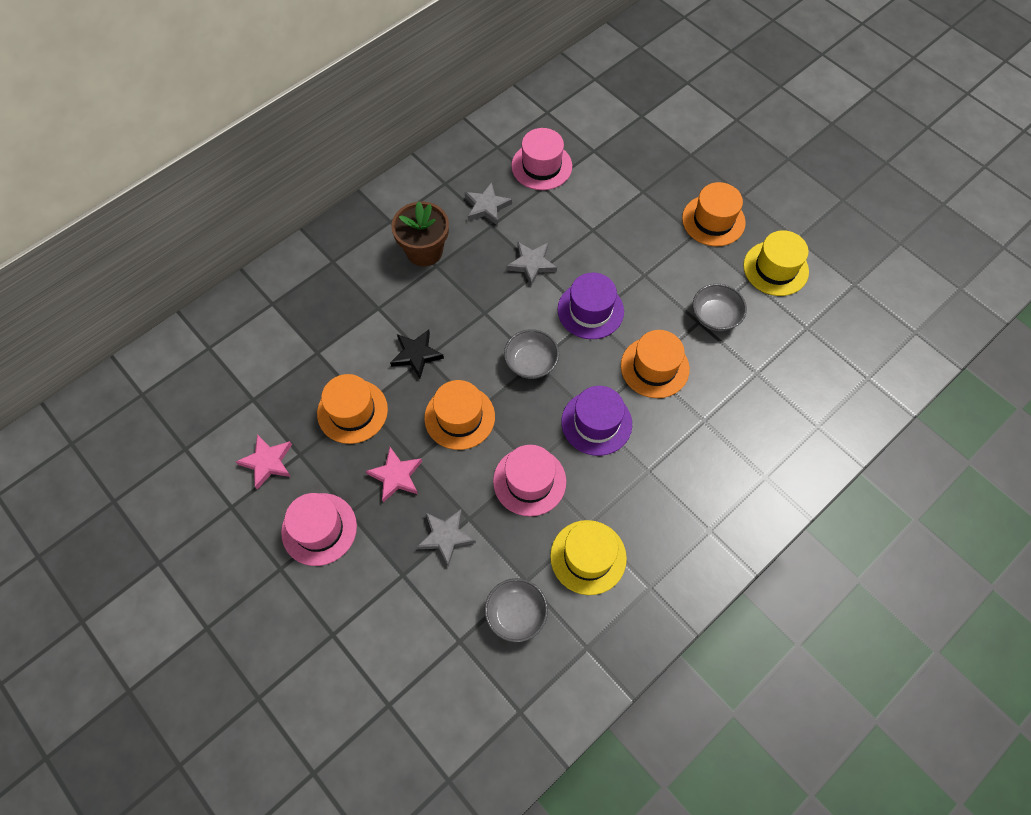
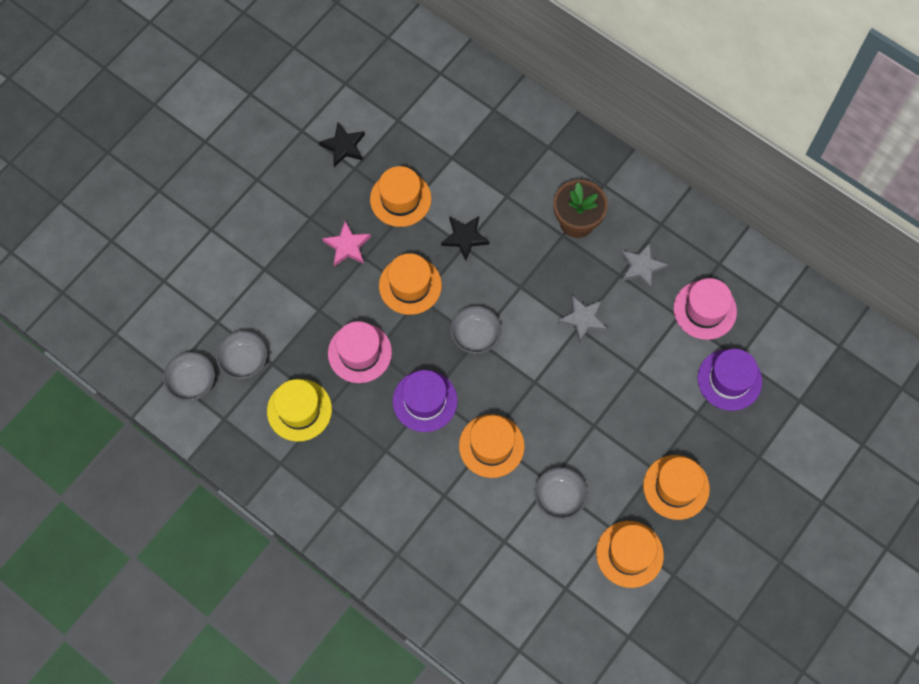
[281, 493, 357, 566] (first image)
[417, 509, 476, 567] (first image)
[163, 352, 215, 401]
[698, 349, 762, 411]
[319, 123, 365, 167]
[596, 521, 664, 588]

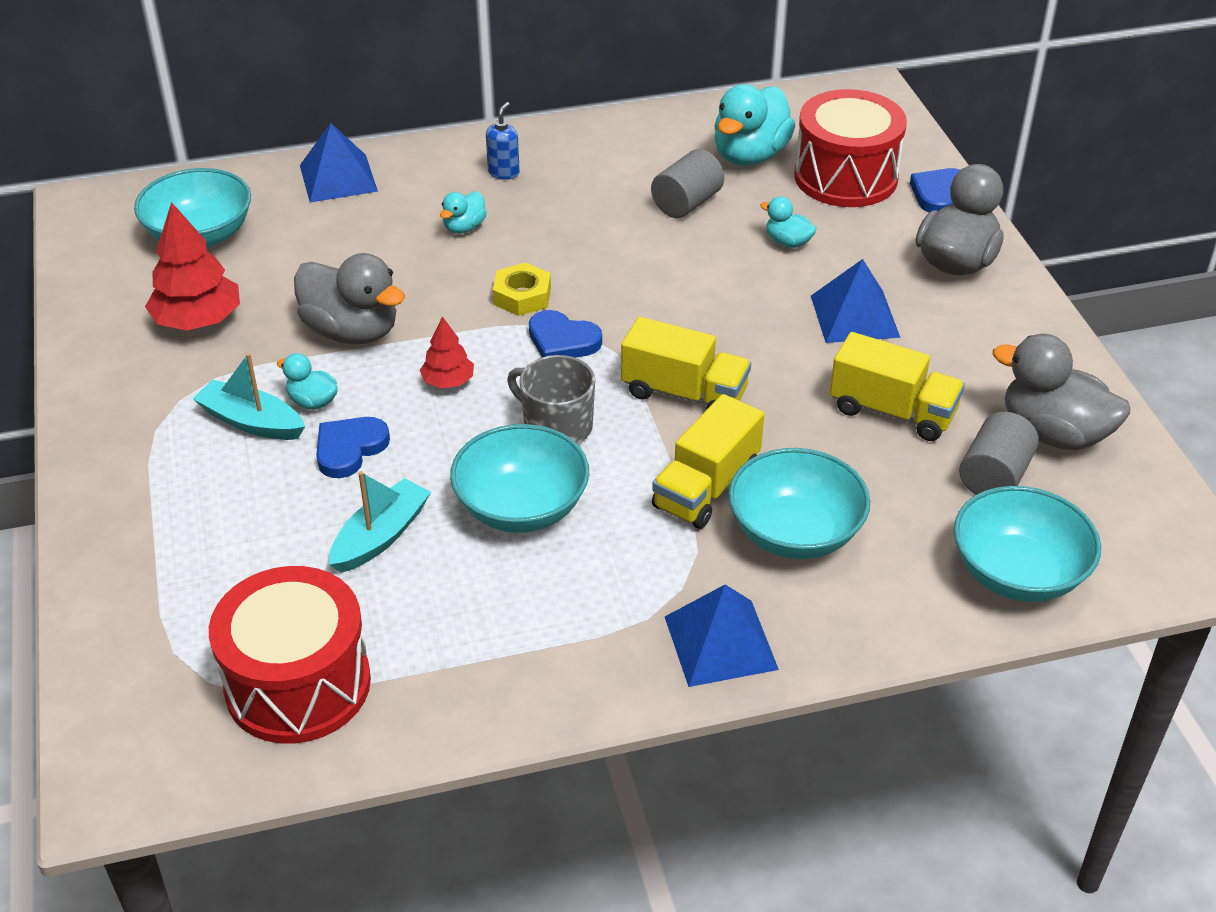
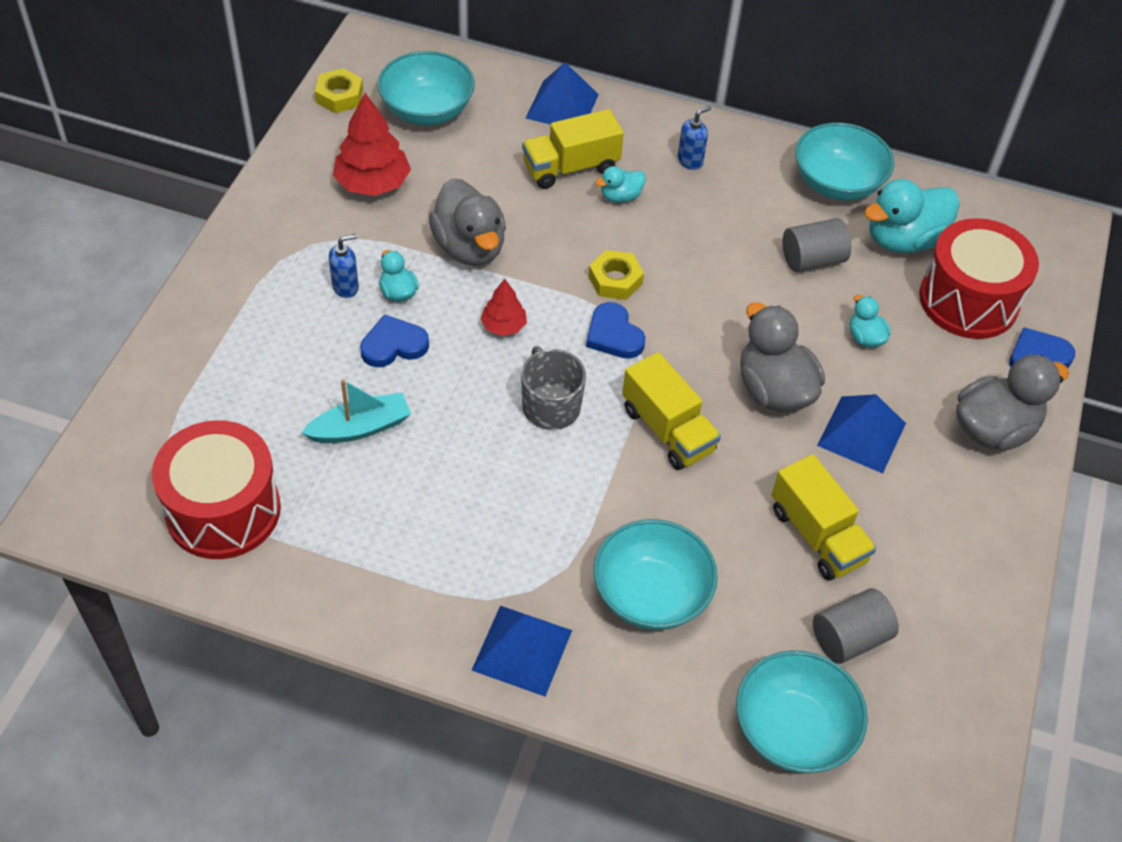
[315, 68, 363, 113]
[795, 123, 894, 201]
[522, 109, 624, 189]
[740, 302, 825, 412]
[329, 234, 359, 298]

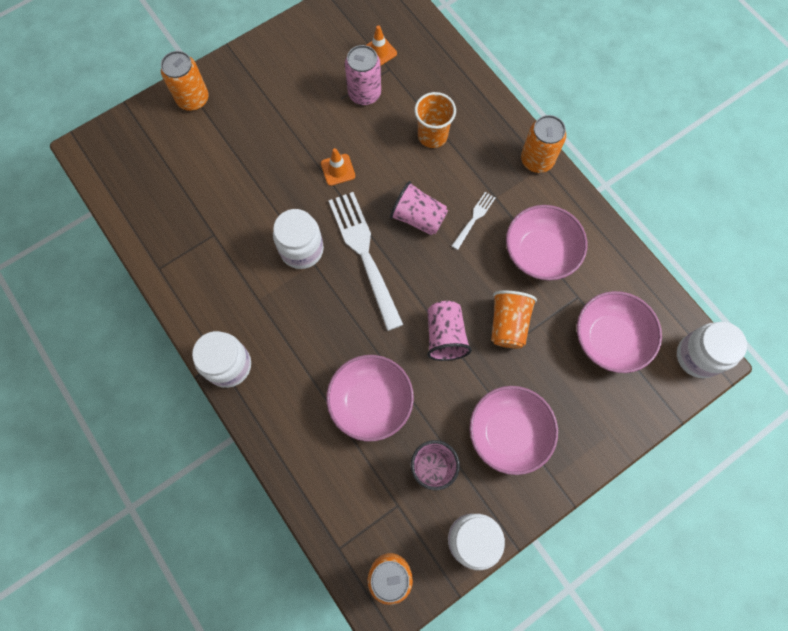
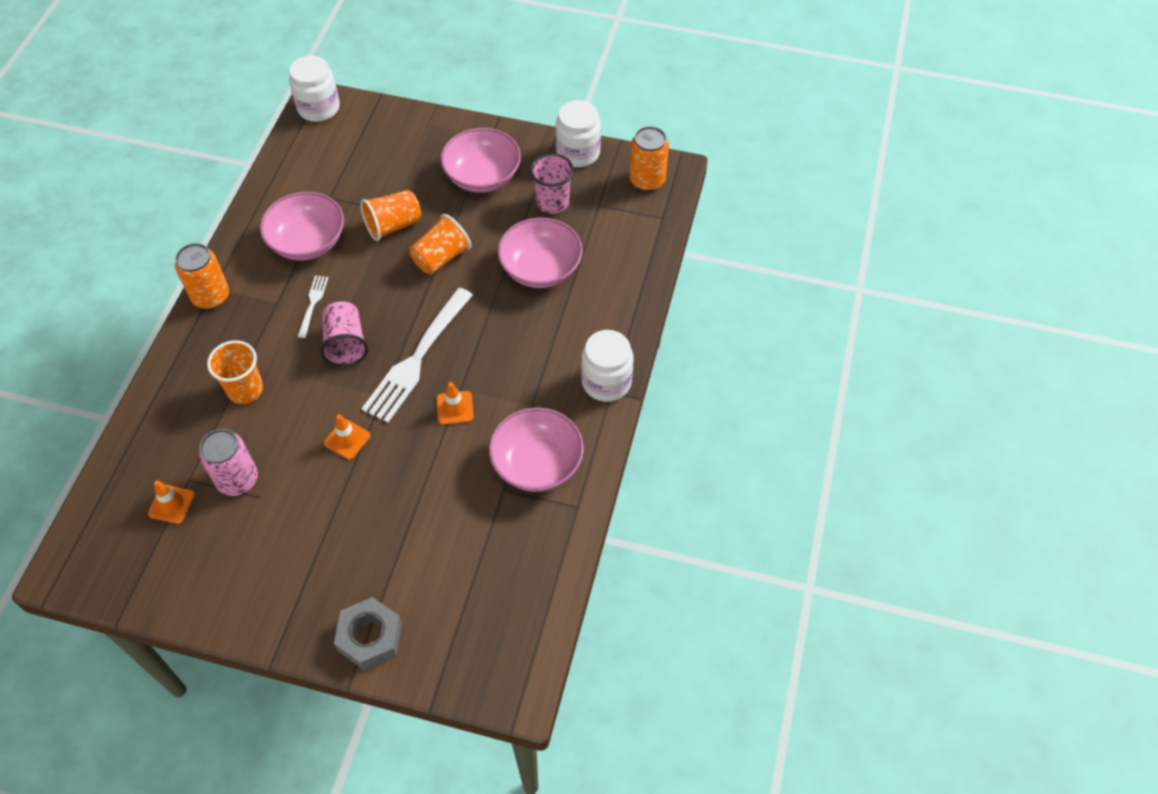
[489, 407, 584, 492]
[334, 597, 402, 670]
[436, 382, 474, 425]
[409, 214, 471, 274]
[297, 275, 328, 338]

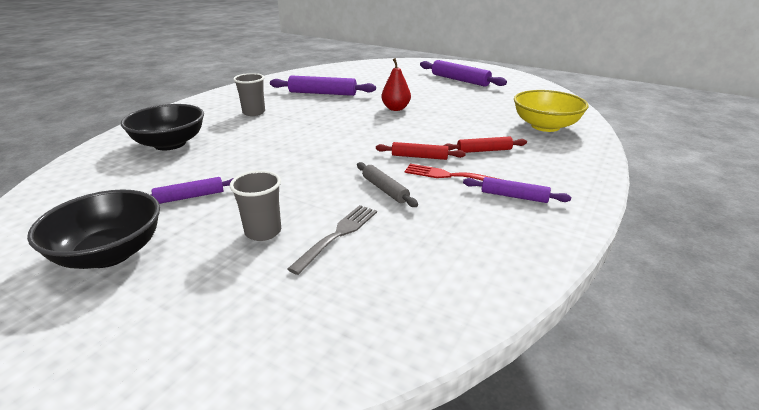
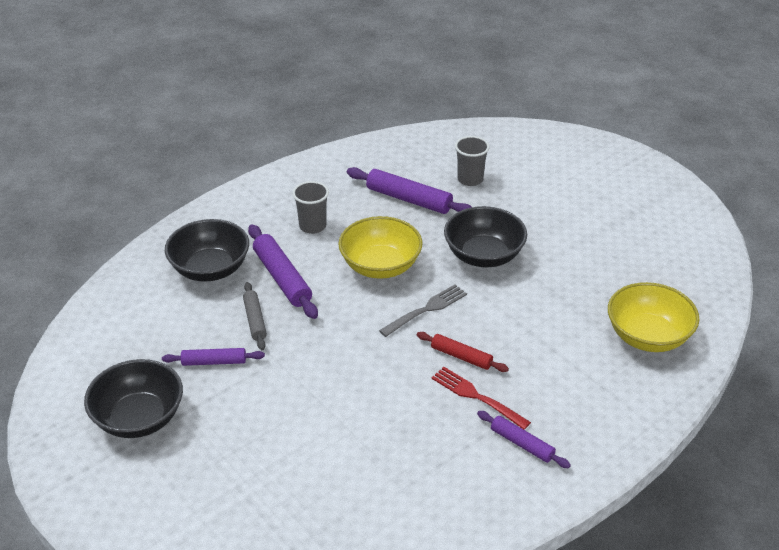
[443, 137, 527, 153] (first image)
[338, 216, 423, 279]
[455, 136, 490, 186]
[379, 285, 467, 337]
[243, 282, 267, 350]
[248, 225, 318, 319]
[444, 206, 527, 267]

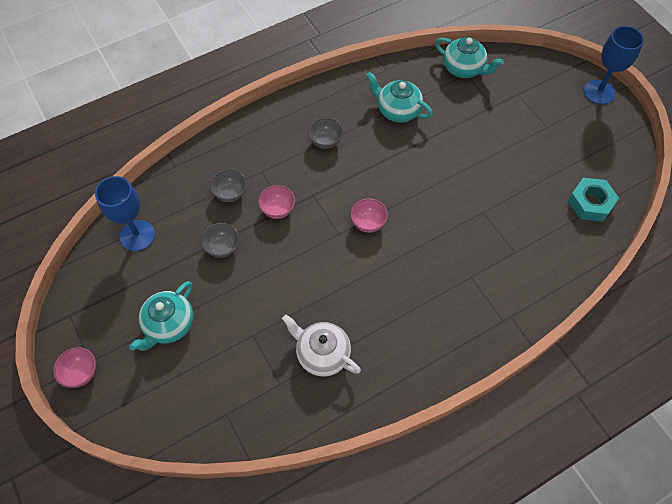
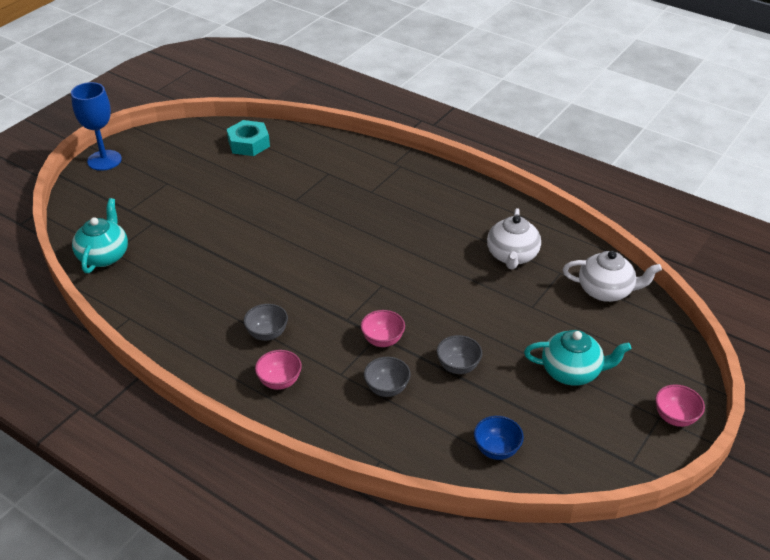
[366, 72, 433, 122] (first image)
[563, 251, 662, 302]
[255, 350, 302, 390]
[474, 416, 524, 460]

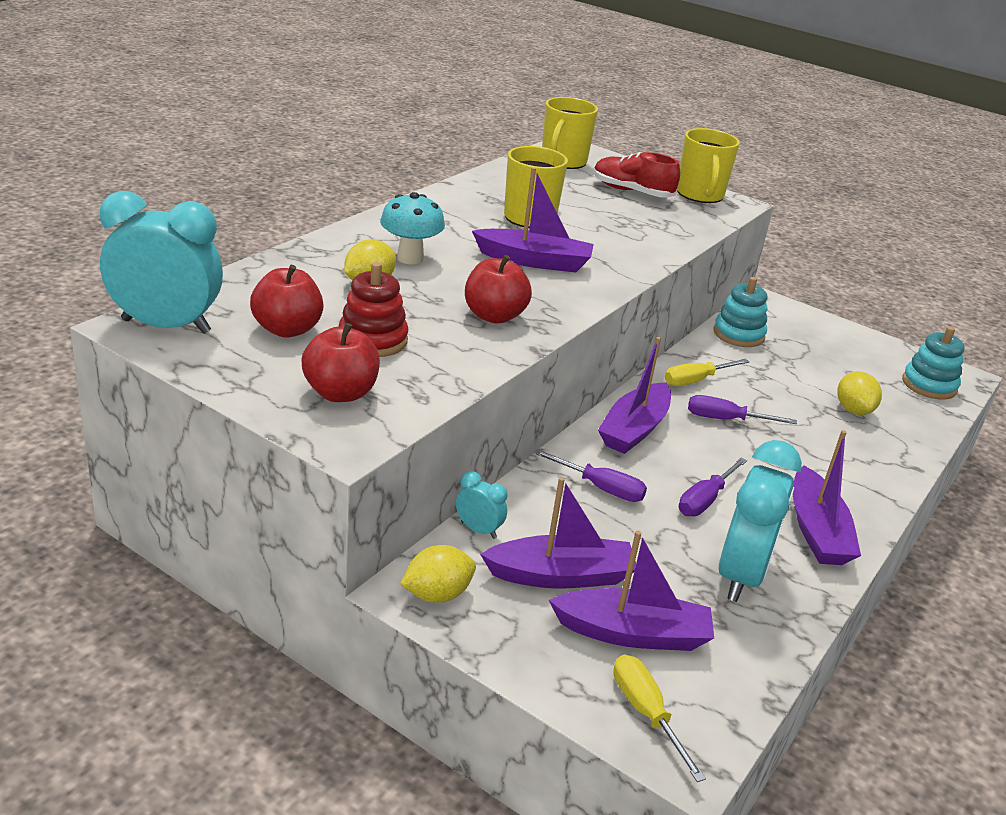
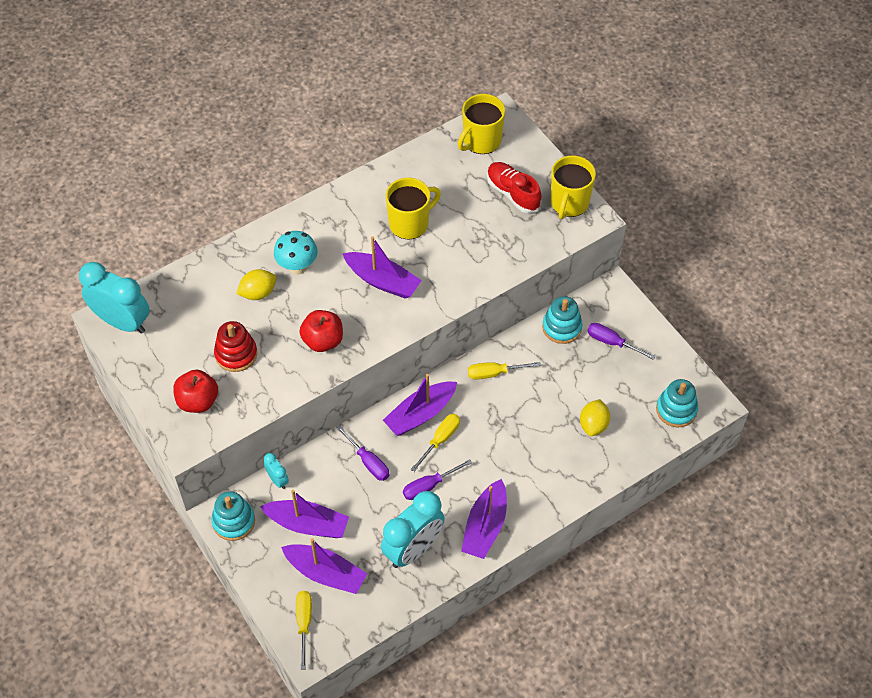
[250, 265, 324, 338] (first image)
[411, 414, 460, 472]
[587, 323, 656, 360]
[211, 491, 255, 541]

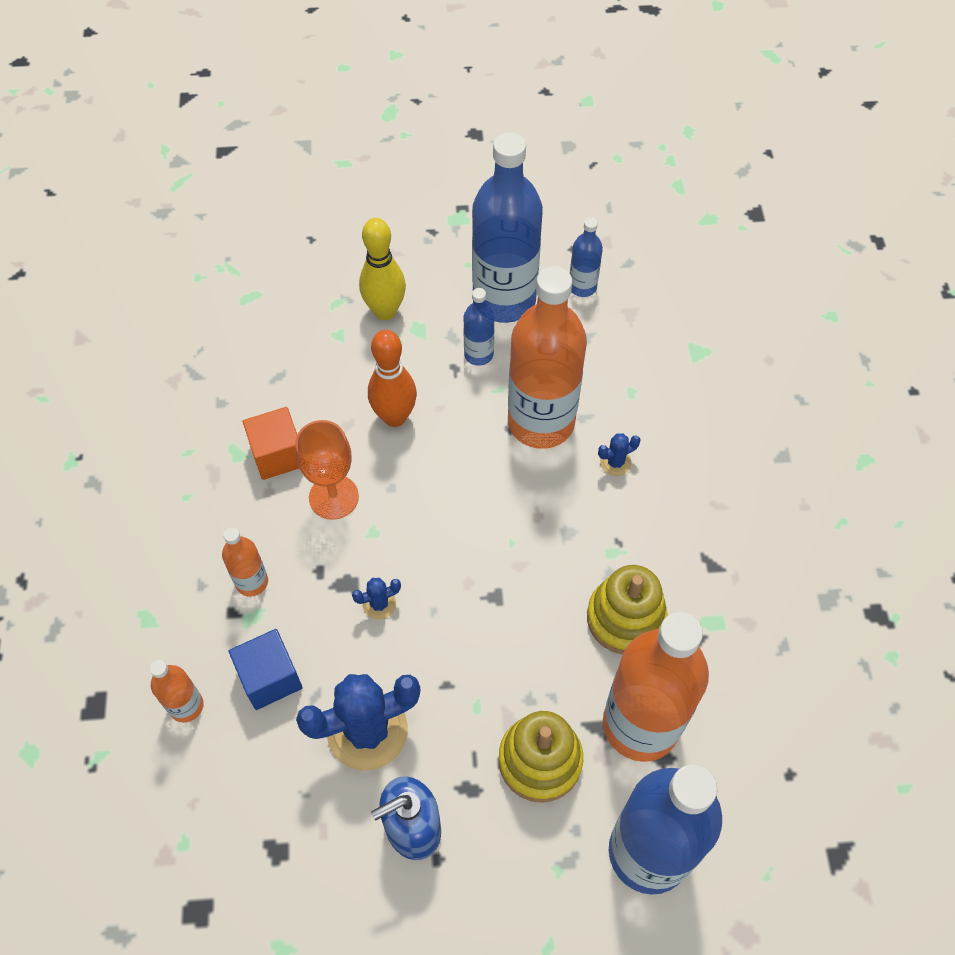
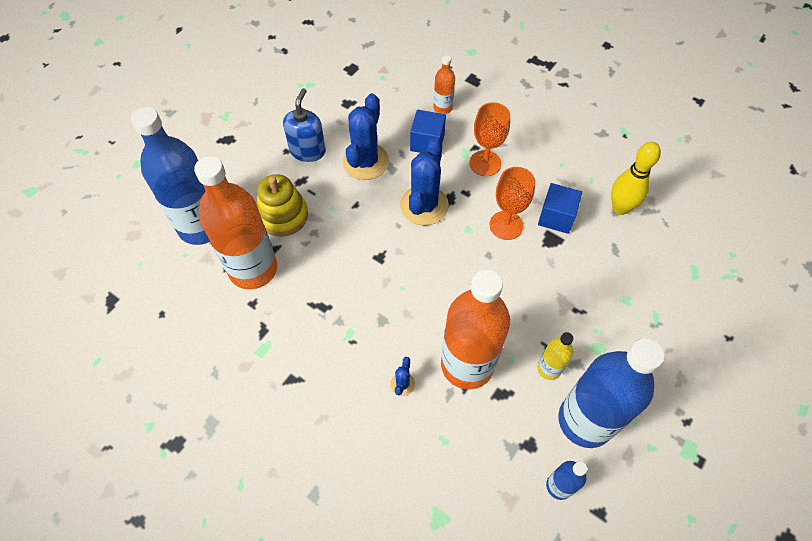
[368, 330, 417, 427] (first image)
[587, 565, 668, 654] (first image)
[611, 142, 661, 215]
[470, 102, 510, 176]
[538, 183, 582, 234]
[538, 332, 574, 380]
[400, 137, 449, 225]

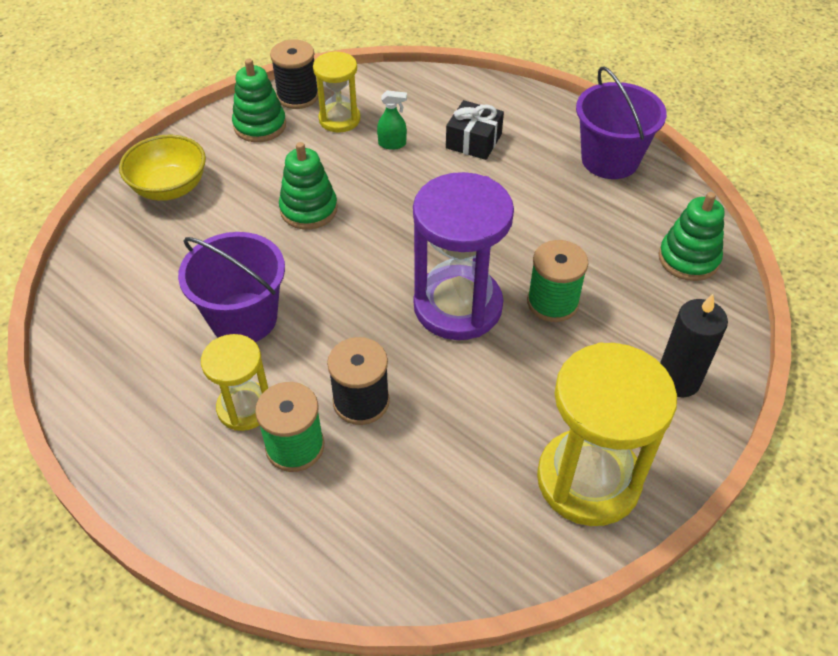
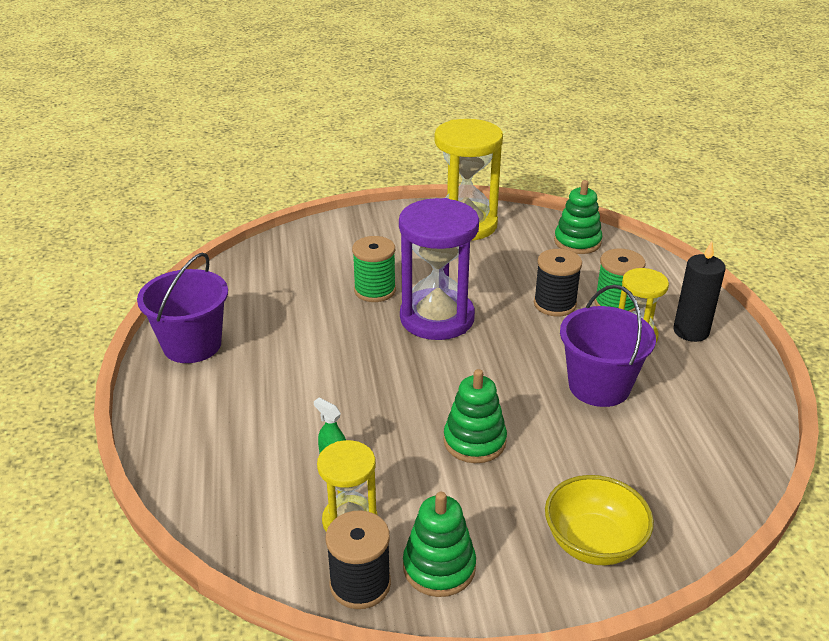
[446, 100, 504, 160] (first image)
[554, 180, 603, 254]
[673, 241, 726, 342]

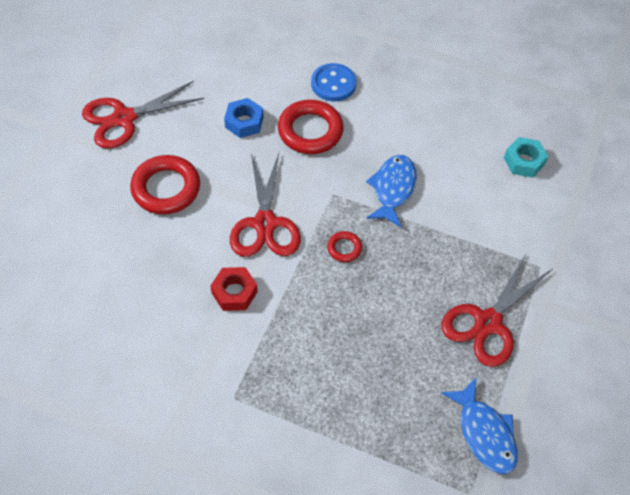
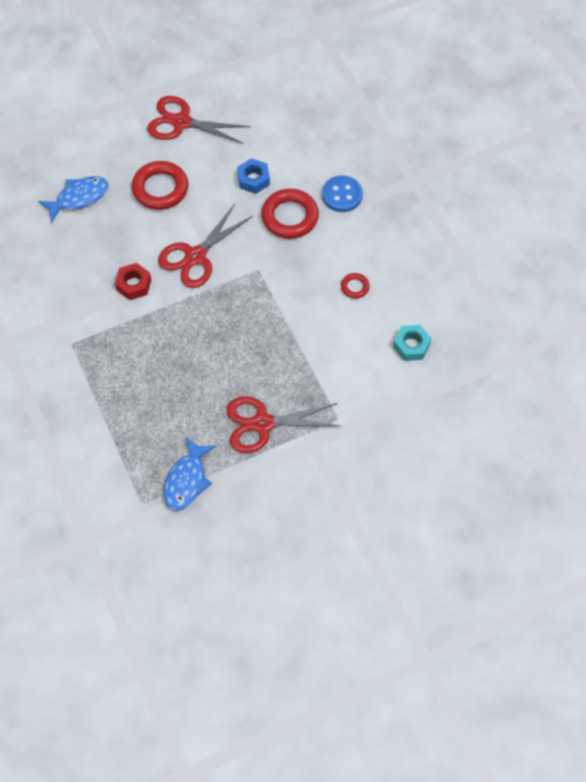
[341, 273, 370, 299]
[38, 176, 108, 223]

